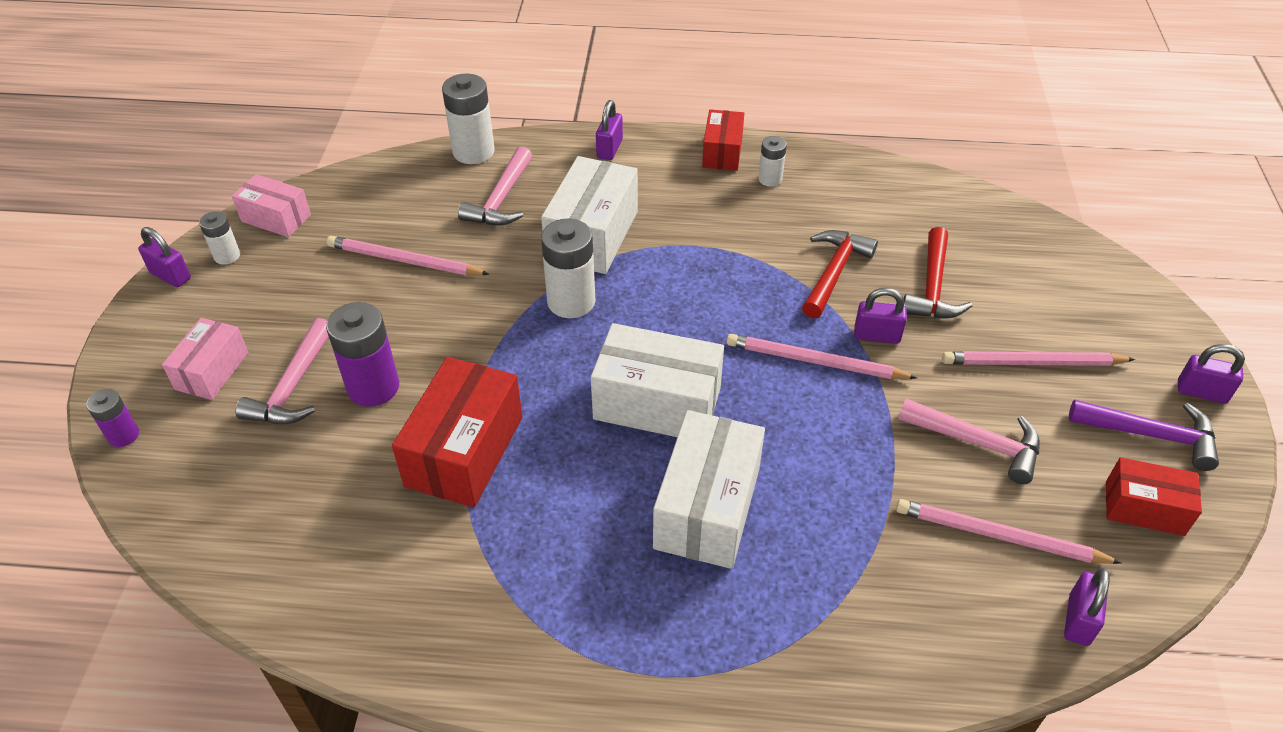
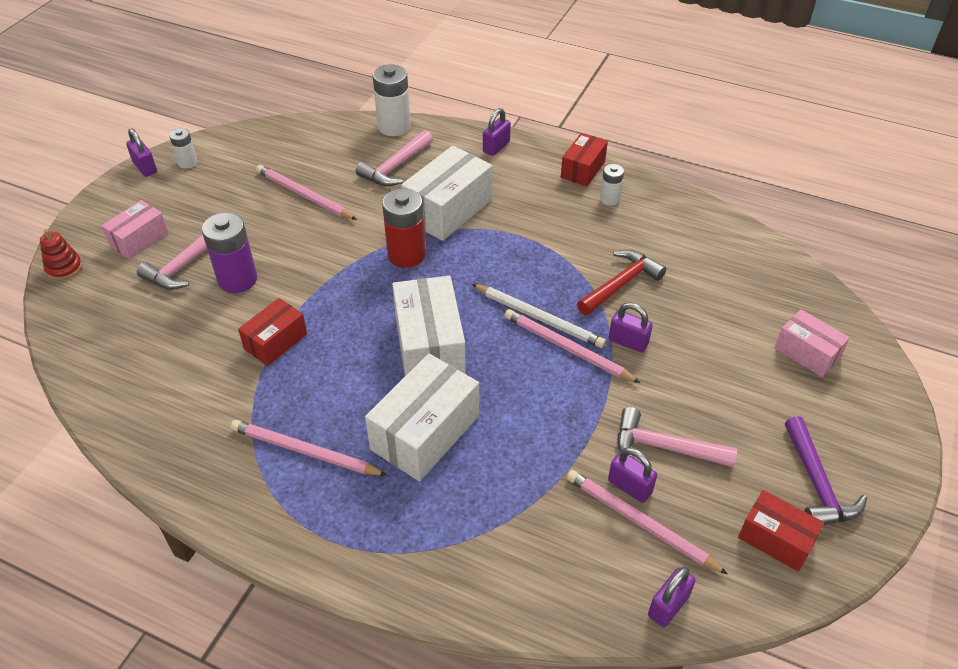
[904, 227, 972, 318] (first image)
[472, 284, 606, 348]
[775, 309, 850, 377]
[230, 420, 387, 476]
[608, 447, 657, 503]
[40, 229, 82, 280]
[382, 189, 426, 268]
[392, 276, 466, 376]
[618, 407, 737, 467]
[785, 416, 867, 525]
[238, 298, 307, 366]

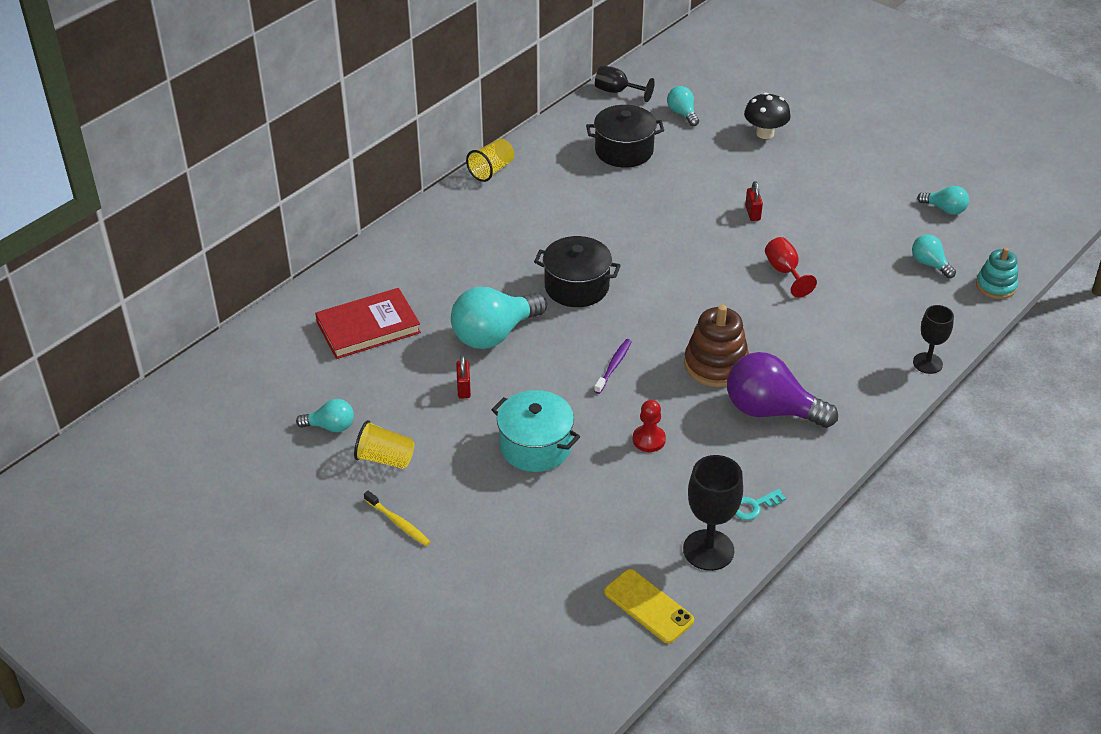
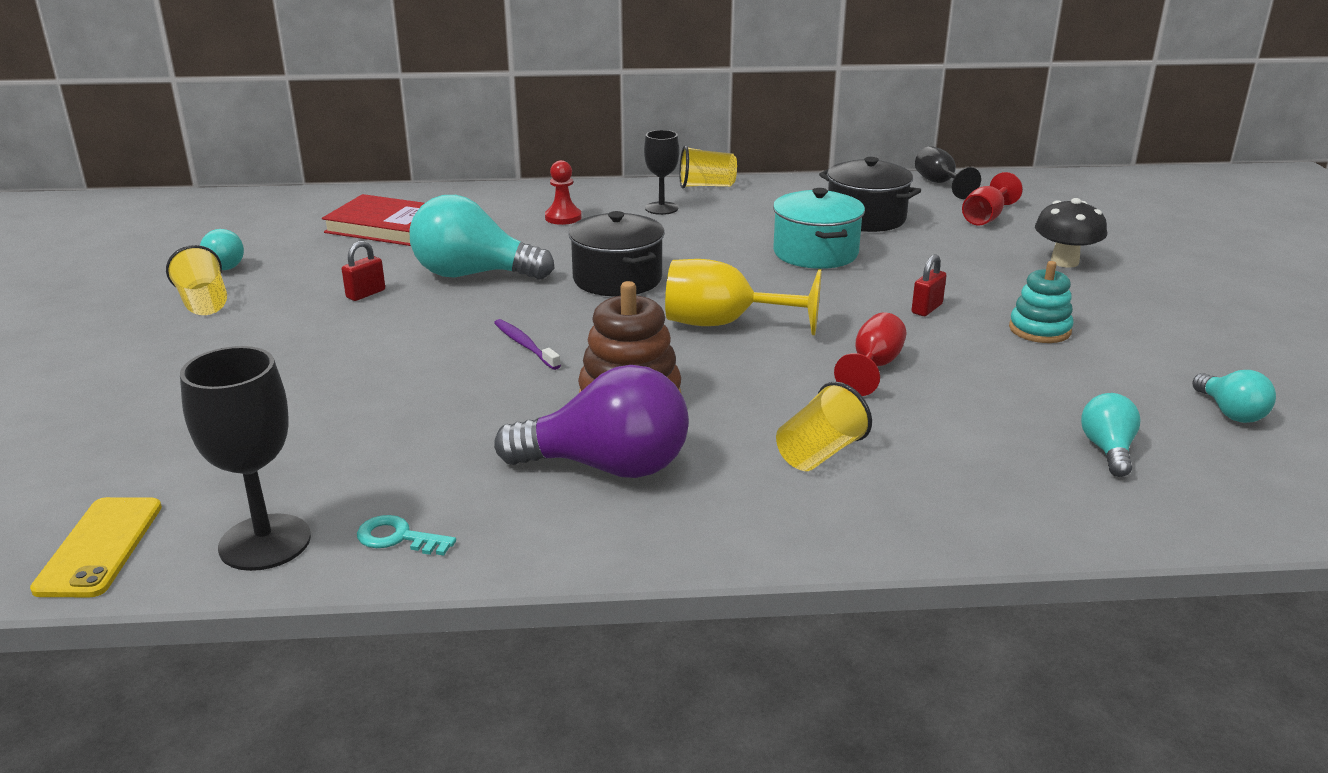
[364, 491, 431, 546] (first image)
[665, 259, 821, 335]
[776, 382, 872, 471]
[773, 188, 865, 269]
[545, 160, 582, 225]
[644, 130, 679, 215]
[1009, 261, 1074, 343]
[962, 172, 1023, 225]
[494, 319, 561, 370]
[494, 365, 689, 478]

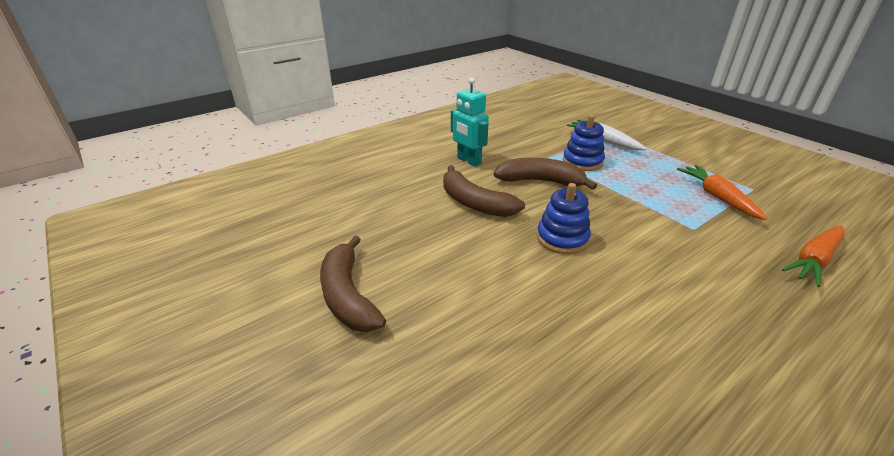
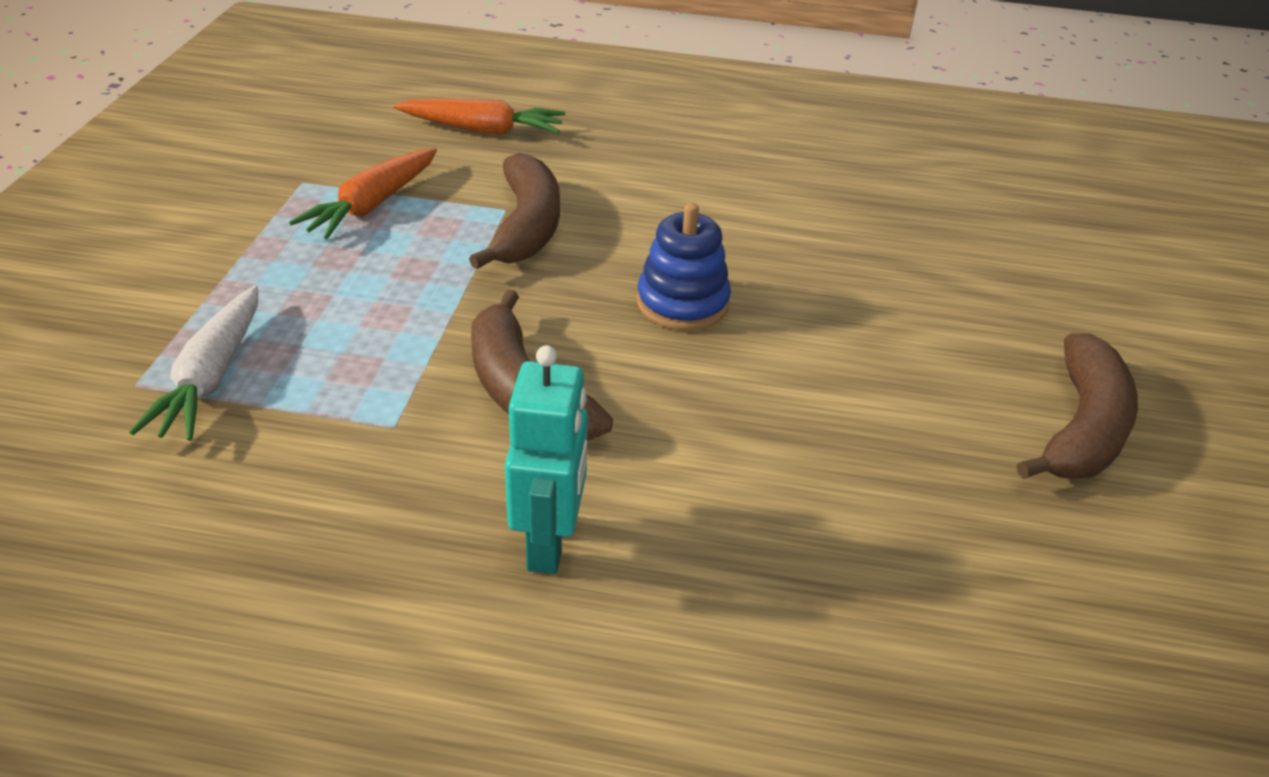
[563, 115, 605, 171] (first image)
[469, 153, 560, 269]

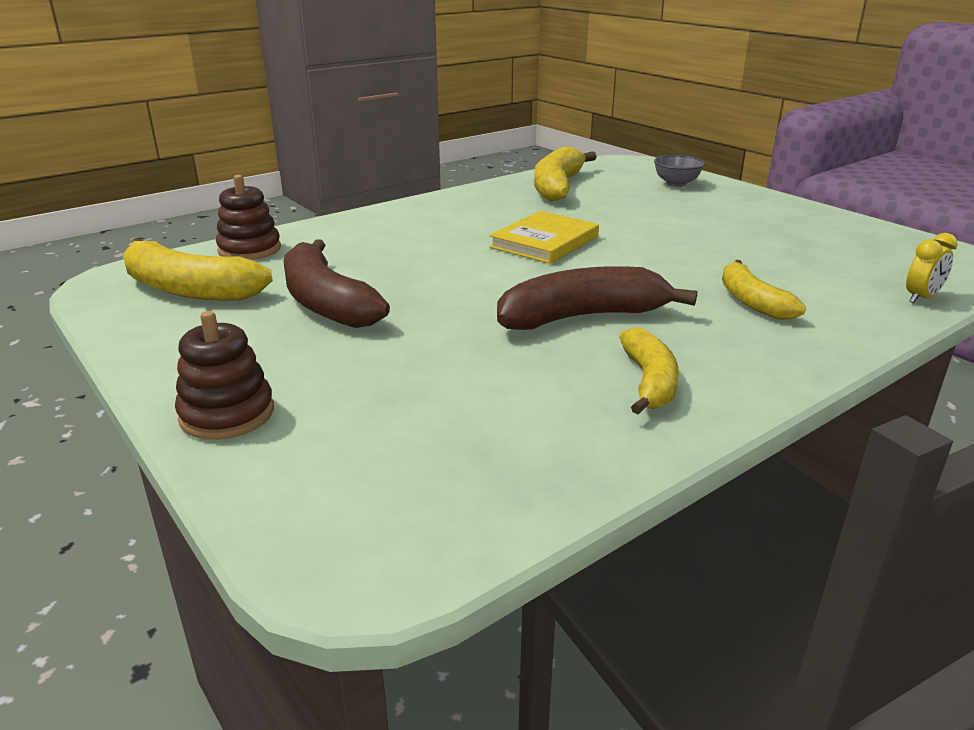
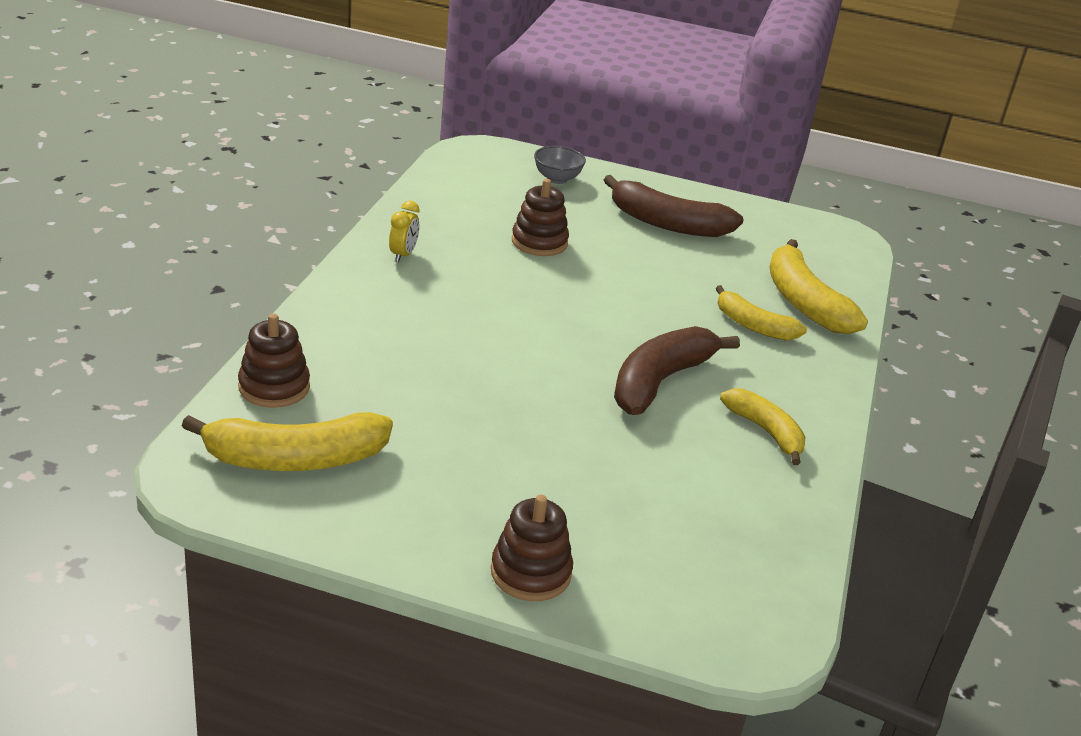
[489, 211, 599, 264] (first image)
[512, 179, 569, 256]
[604, 175, 744, 237]
[769, 239, 868, 334]
[389, 201, 420, 262]

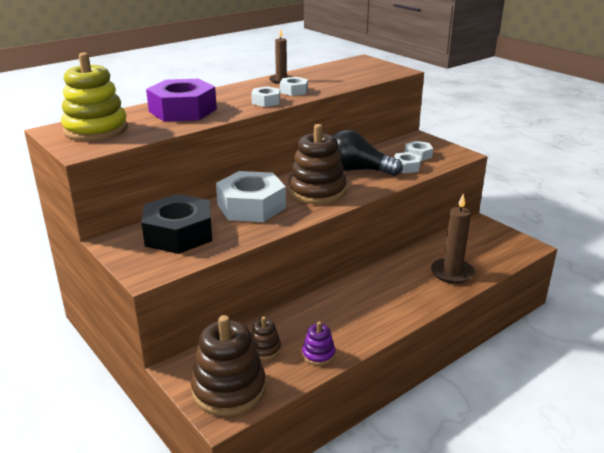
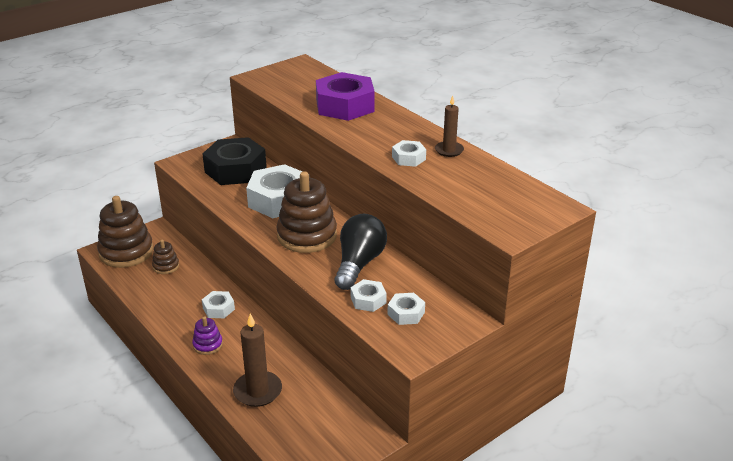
[61, 52, 128, 141] (first image)
[202, 291, 235, 318]
[192, 316, 223, 355]

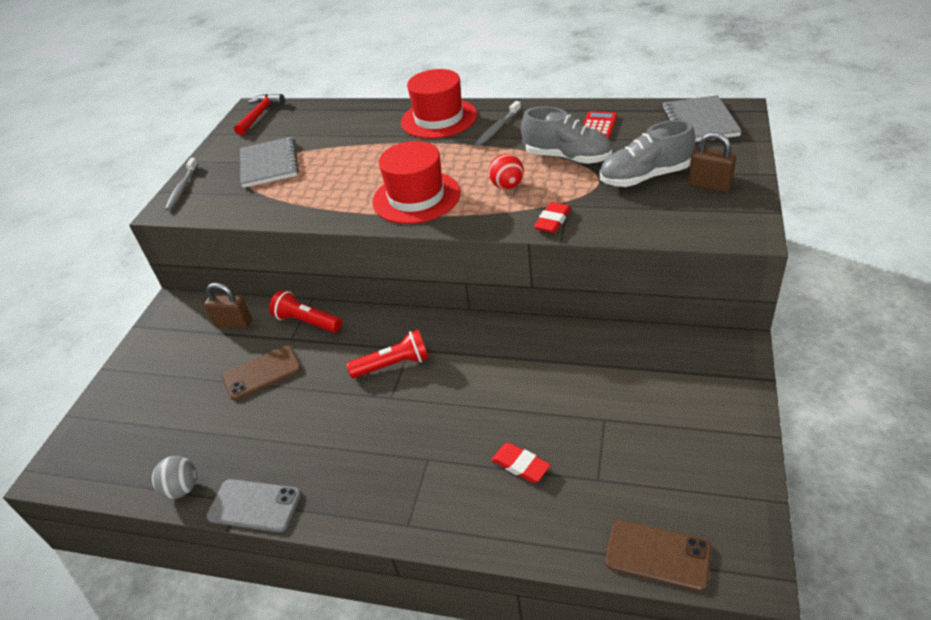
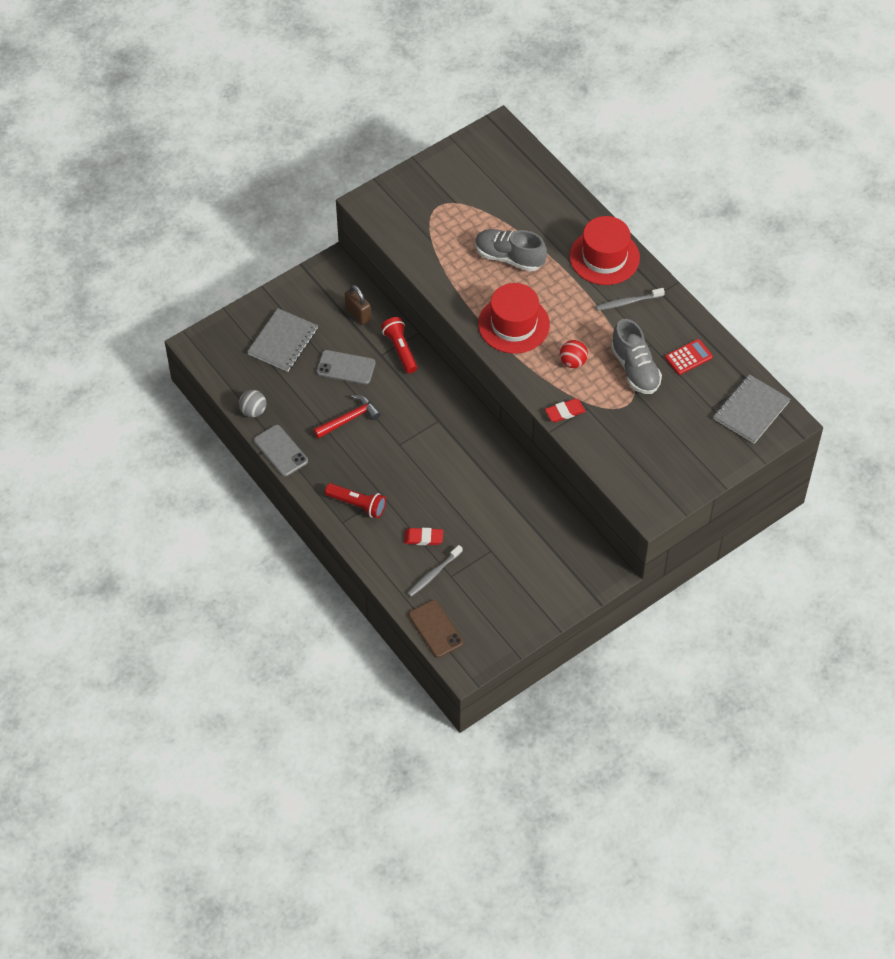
[689, 132, 736, 192] (first image)
[407, 545, 463, 597]
[313, 395, 381, 439]
[247, 308, 318, 372]
[325, 483, 386, 518]
[475, 229, 547, 271]
[317, 350, 375, 384]
[404, 528, 443, 545]

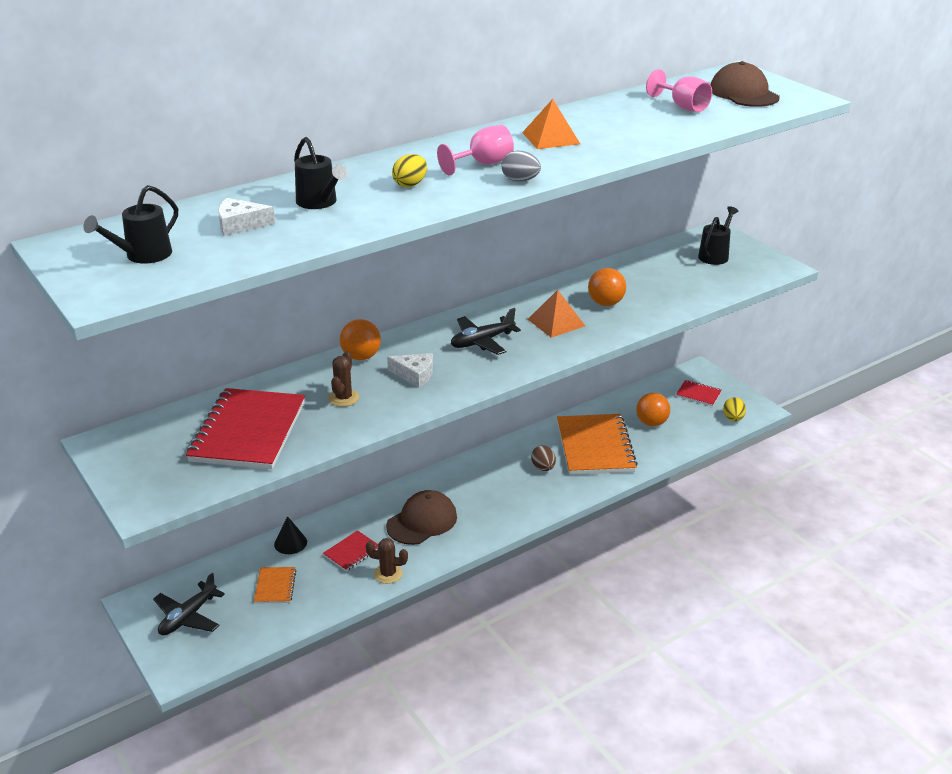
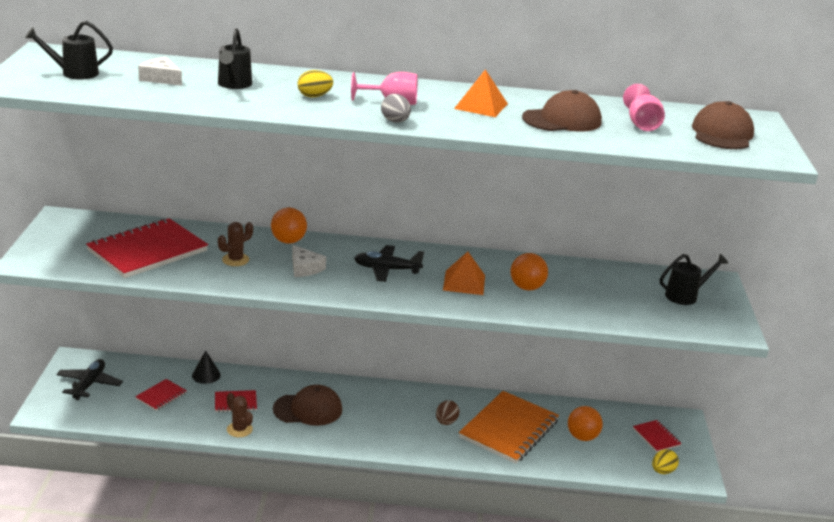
[522, 90, 602, 132]
[135, 379, 187, 411]
[56, 359, 123, 400]

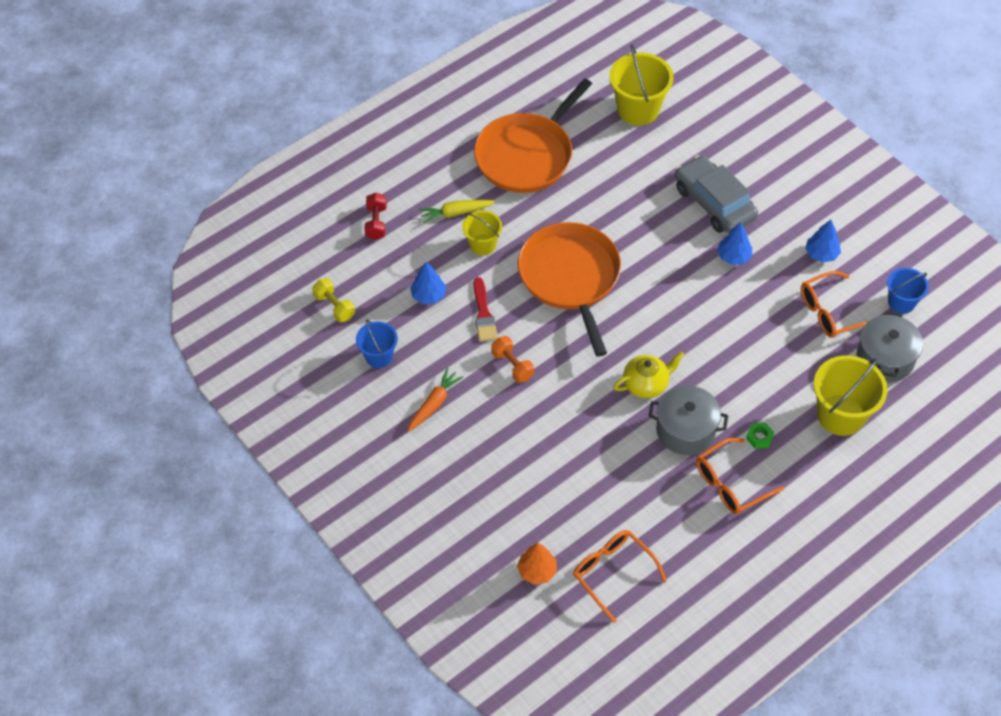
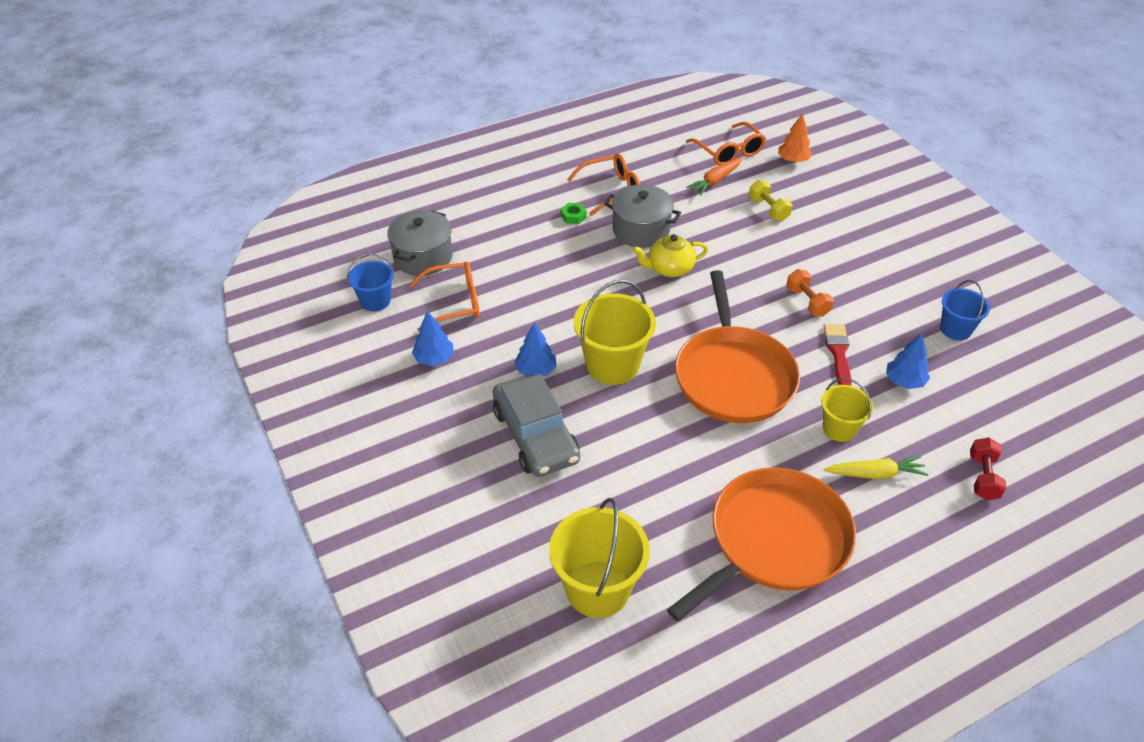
[749, 180, 792, 221]
[687, 158, 742, 196]
[574, 280, 656, 385]

